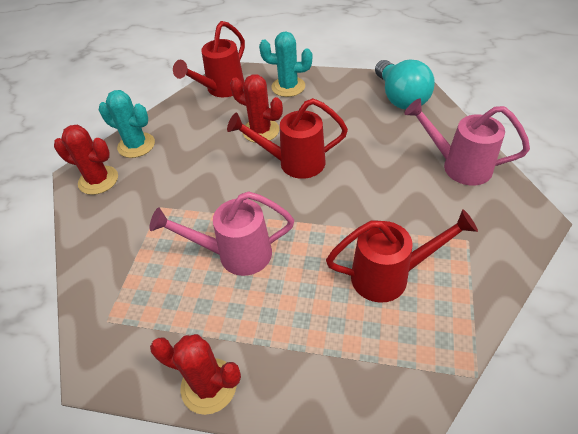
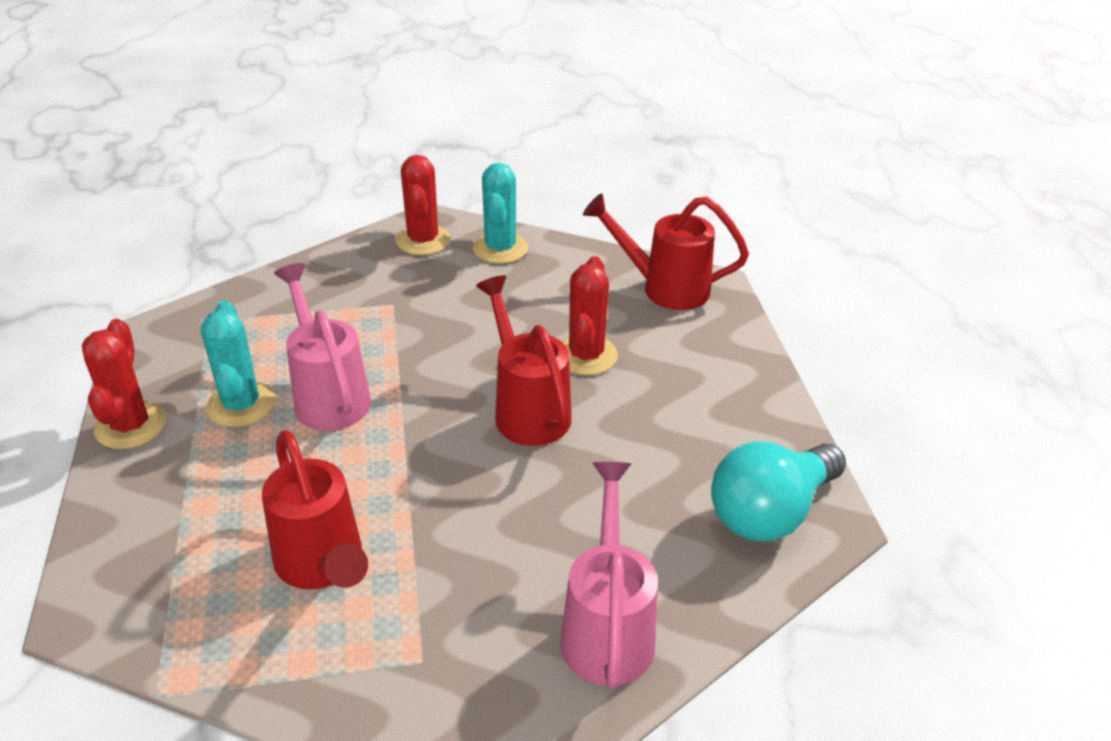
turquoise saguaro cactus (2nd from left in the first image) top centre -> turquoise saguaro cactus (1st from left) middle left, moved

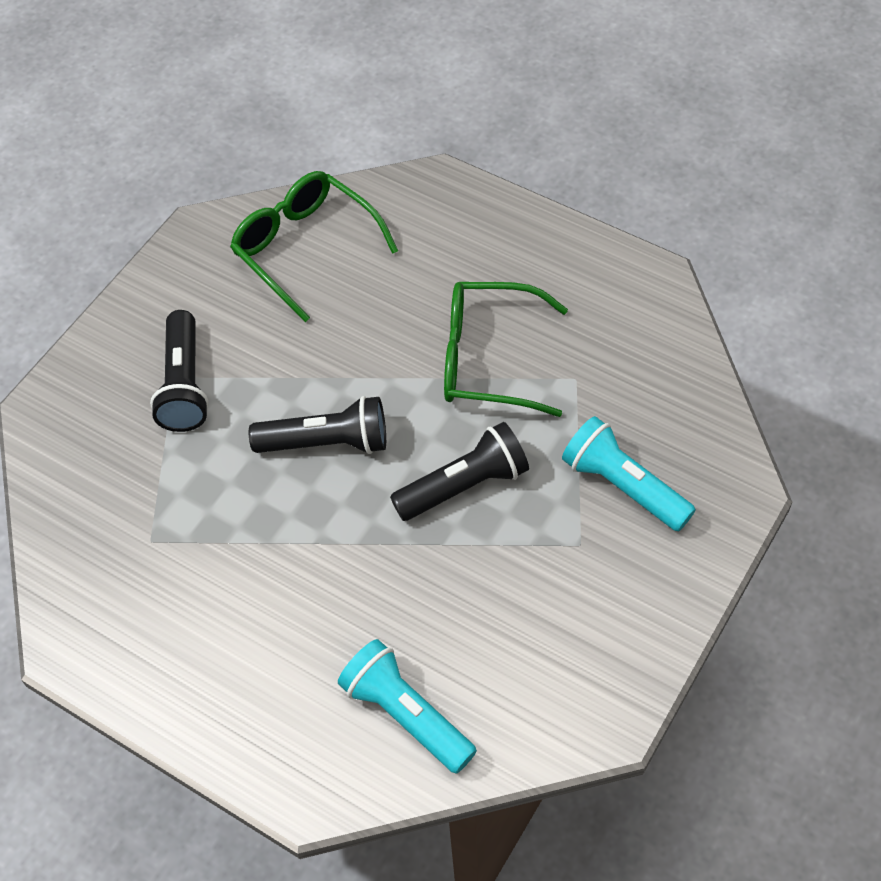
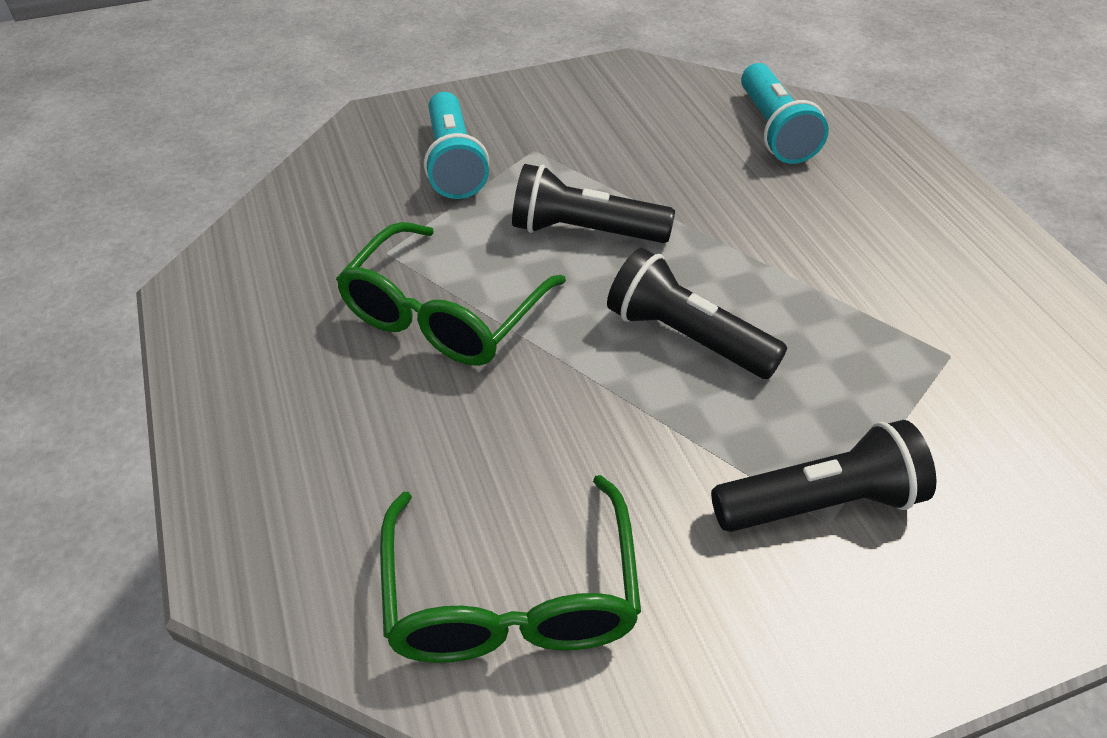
leaf-green spectacles (2nd from left in the first image) centre -> leaf-green spectacles (1st from left) centre, 75 degrees clockwise
black pocket torch (1st from left in the first image) middle left -> black pocket torch (3rd from left) middle right, 45 degrees clockwise

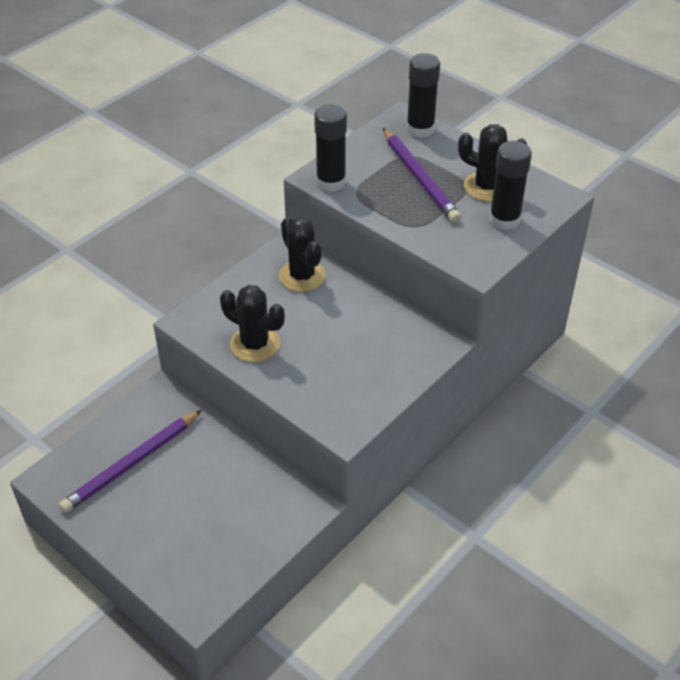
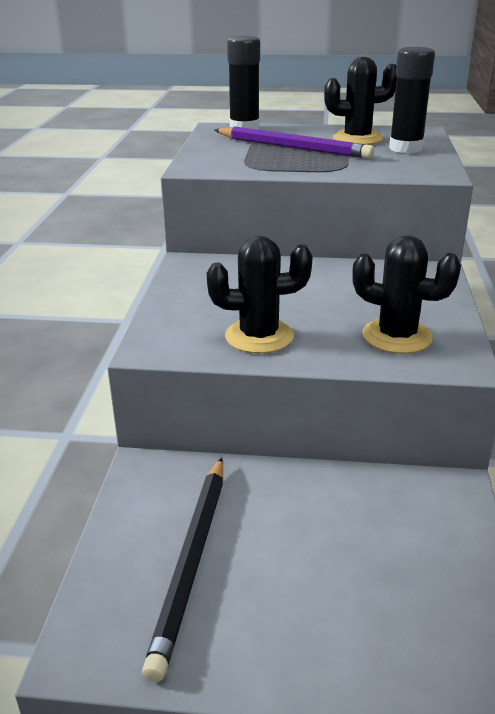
royal purple pencil (1st from left) bottom left -> black pencil bottom centre
black saguaro cactus (2nd from left in the first image) centre -> black saguaro cactus (3rd from left) middle right, moved
black stick of glue (1st from left) top centre -> none

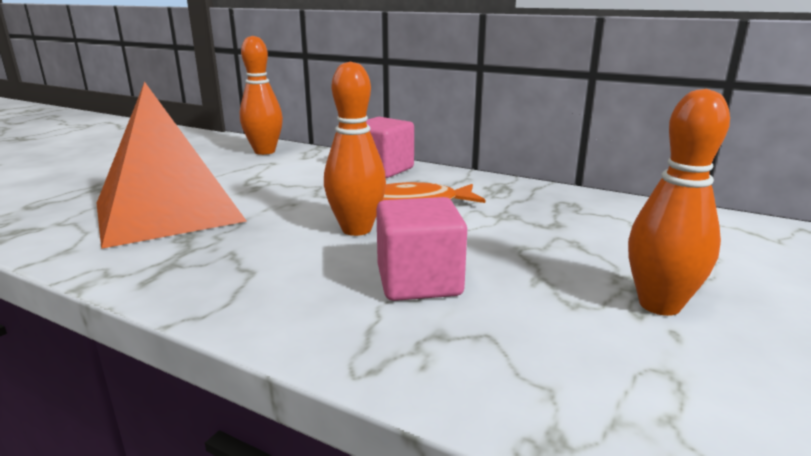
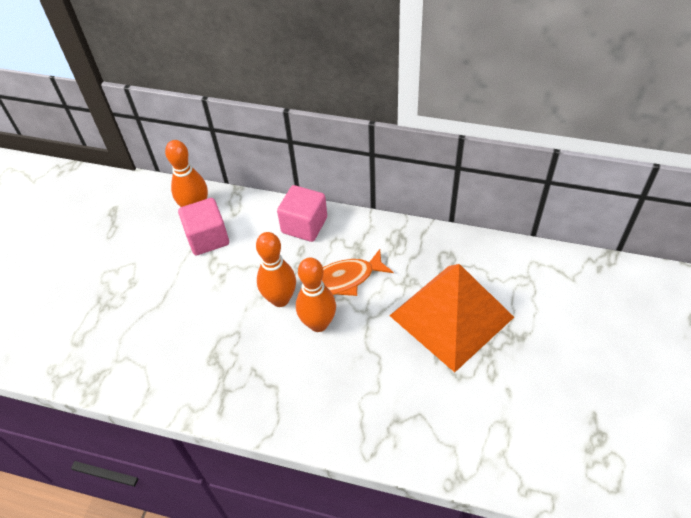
rosy solid cube (2nd from left in the first image) centre -> rosy solid cube (1st from left) middle left, moved
bright orange skittle (3rd from left in the first image) middle right -> bright orange skittle (2nd from left) centre, moved
bright orange pyramid middle left -> bright orange pyramid centre, moved

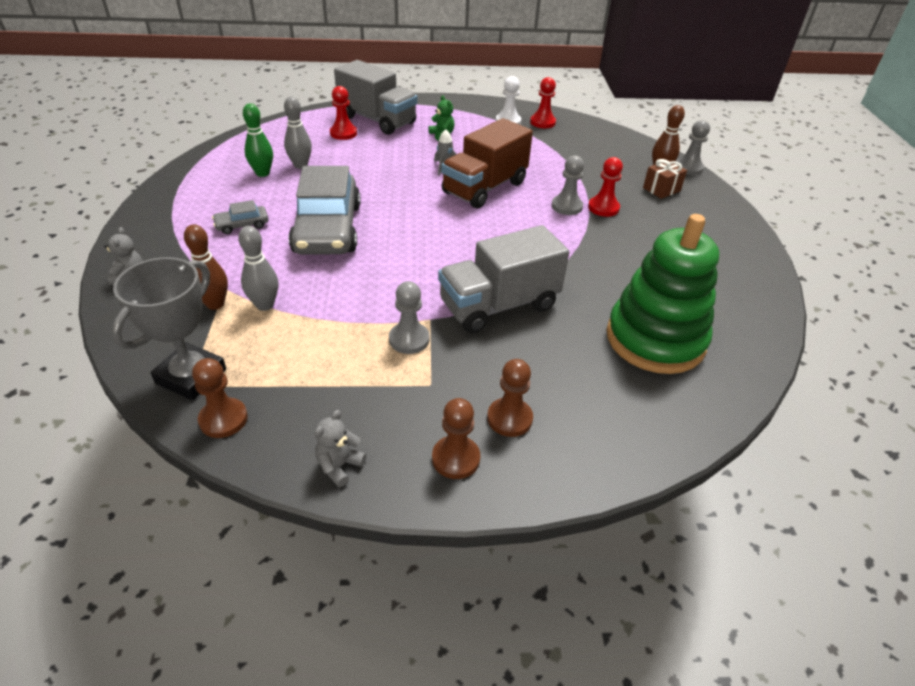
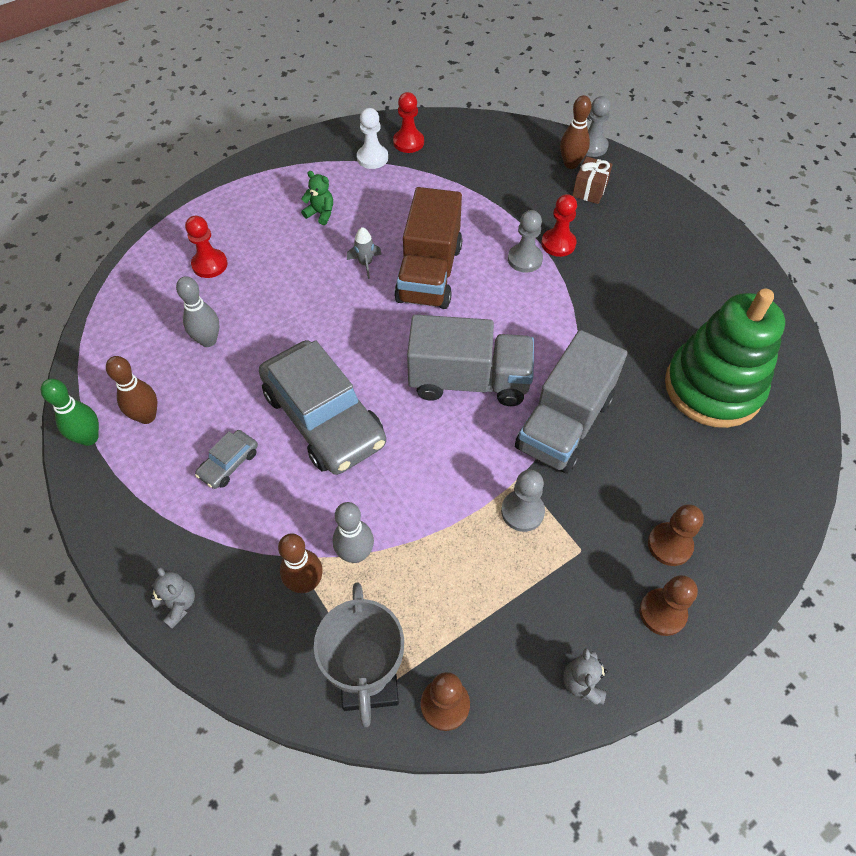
leaf-green skittle top left -> leaf-green skittle middle left, moved
none -> russet skittle (1st from left) middle left
gray truck (1st from left) top centre -> gray truck (1st from left) centre, moved

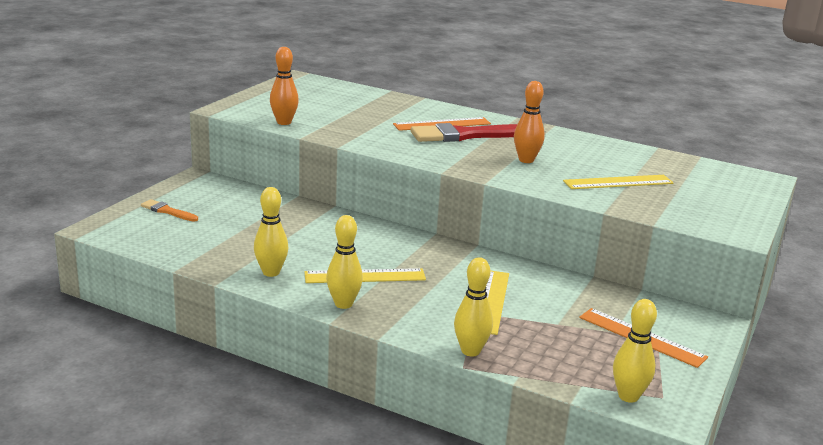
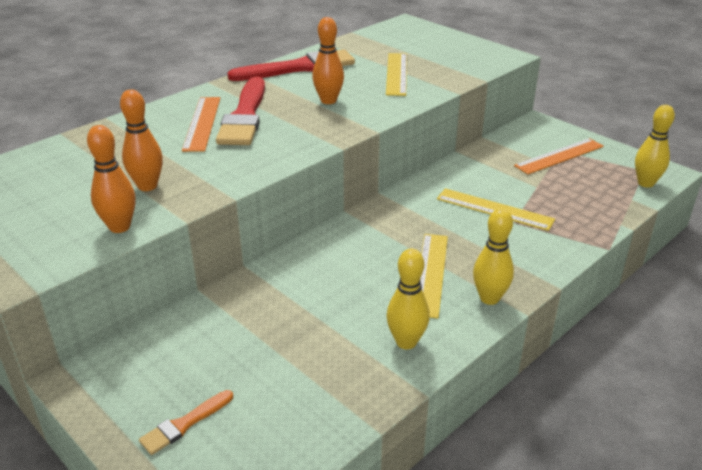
none -> bright orange skittle (2nd from left) top left
none -> scarlet paint brush (2nd from left) top centre
golden skittle (3rd from left) bottom centre -> none

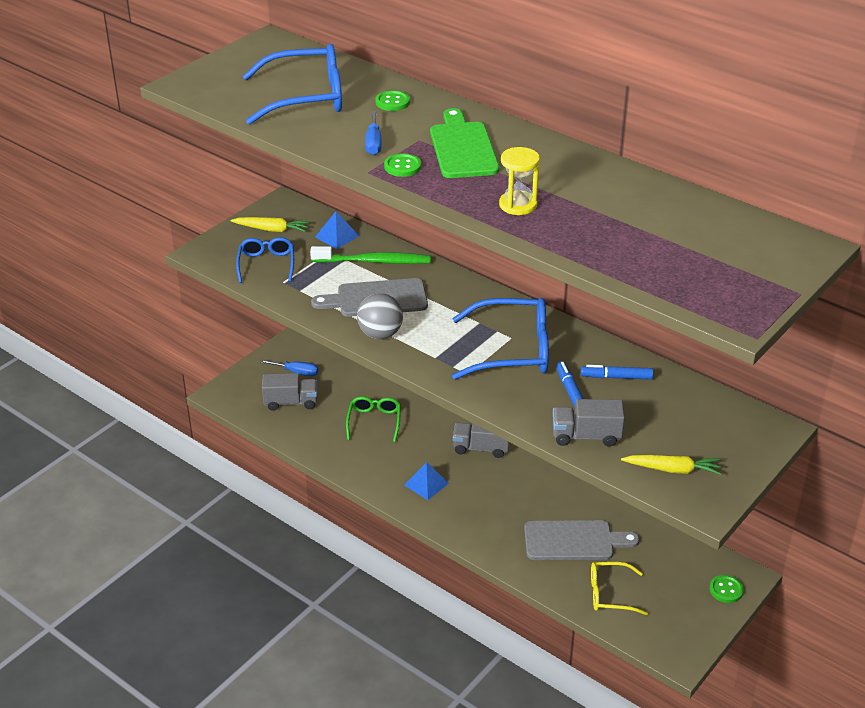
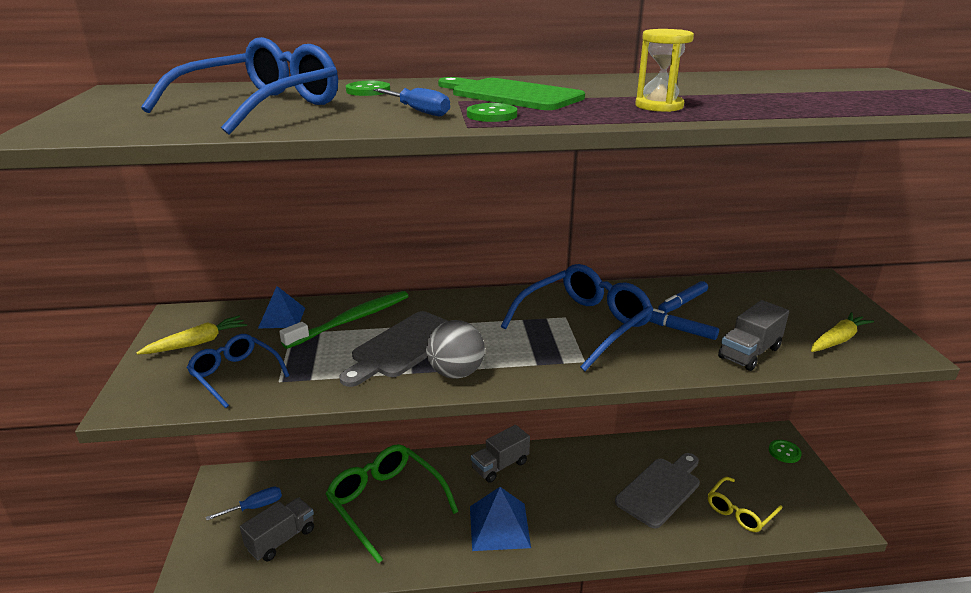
leaf-green spectacles centre -> leaf-green spectacles bottom centre, x1.72
cobalt pyramid (2nd from left) bottom centre, x1.59

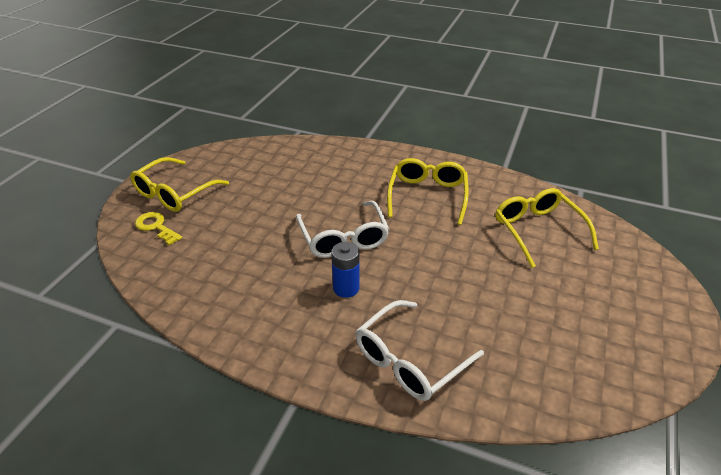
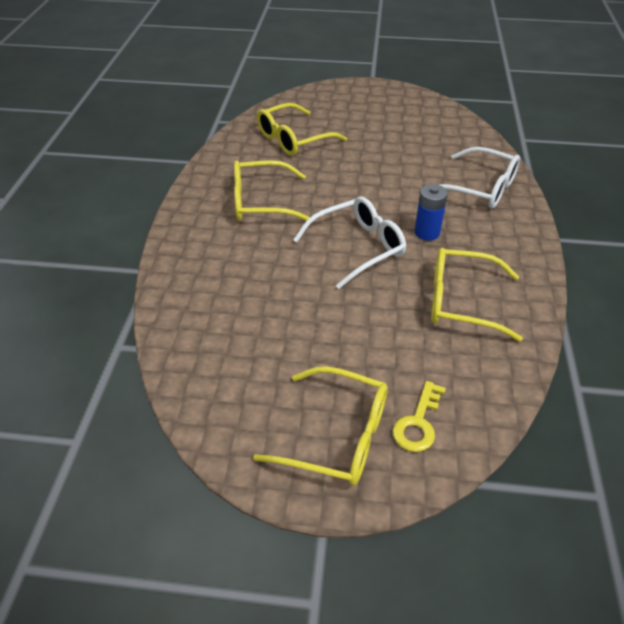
none -> golden spectacles (4th from left) middle right

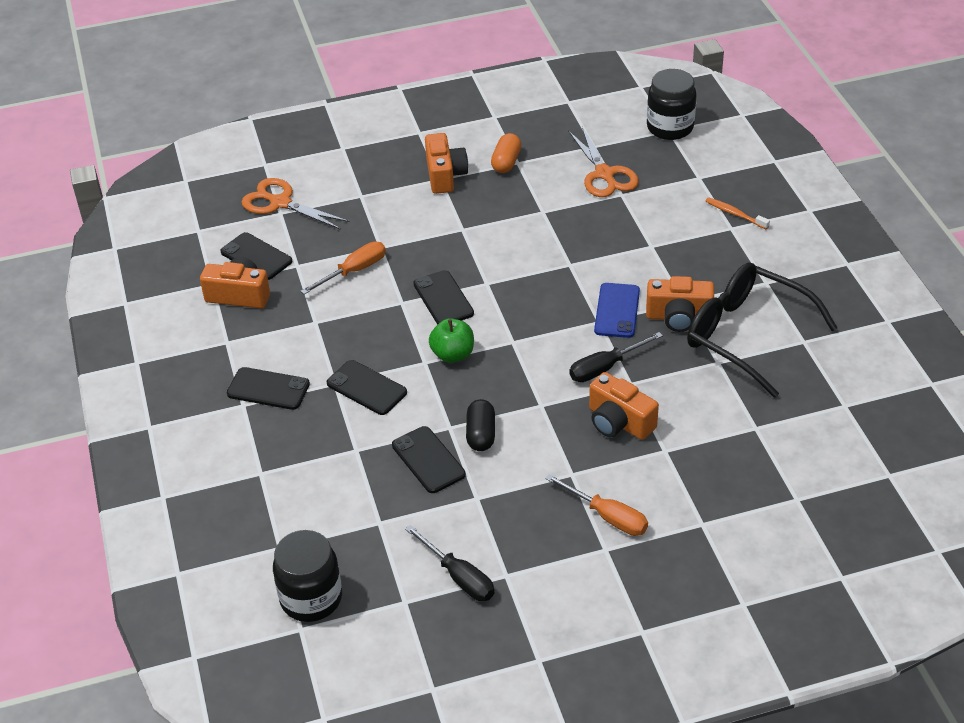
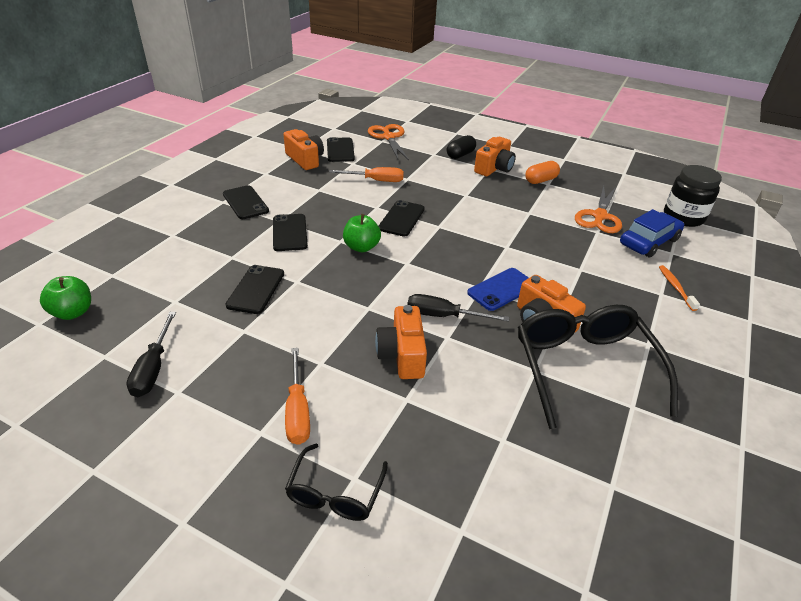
black jar (1st from left) bottom left -> leaf-green apple fruit (1st from left) middle left
none -> black spectacles (1st from left) bottom centre
black pill centre -> black pill top centre, moved
none -> cobalt toy car middle right

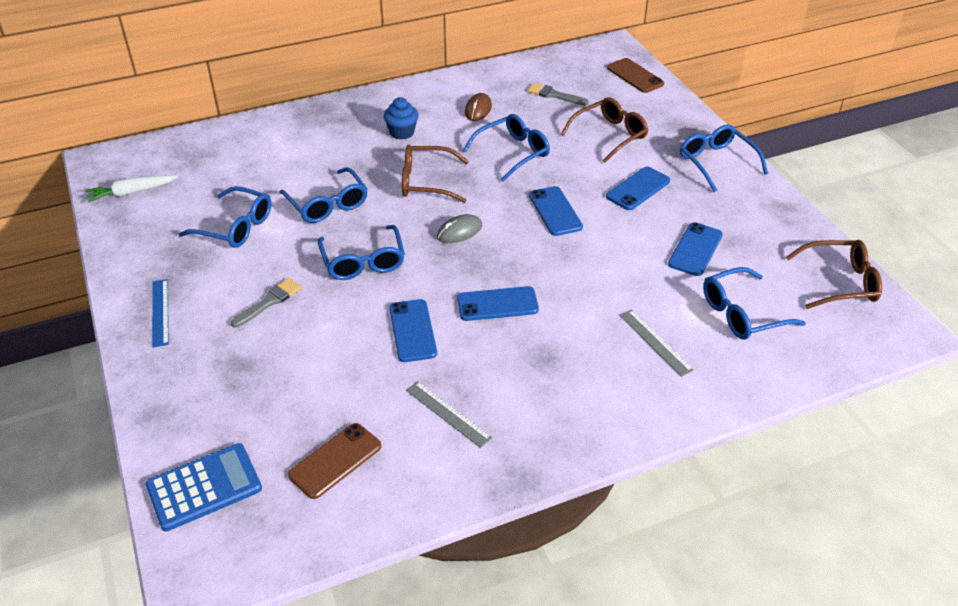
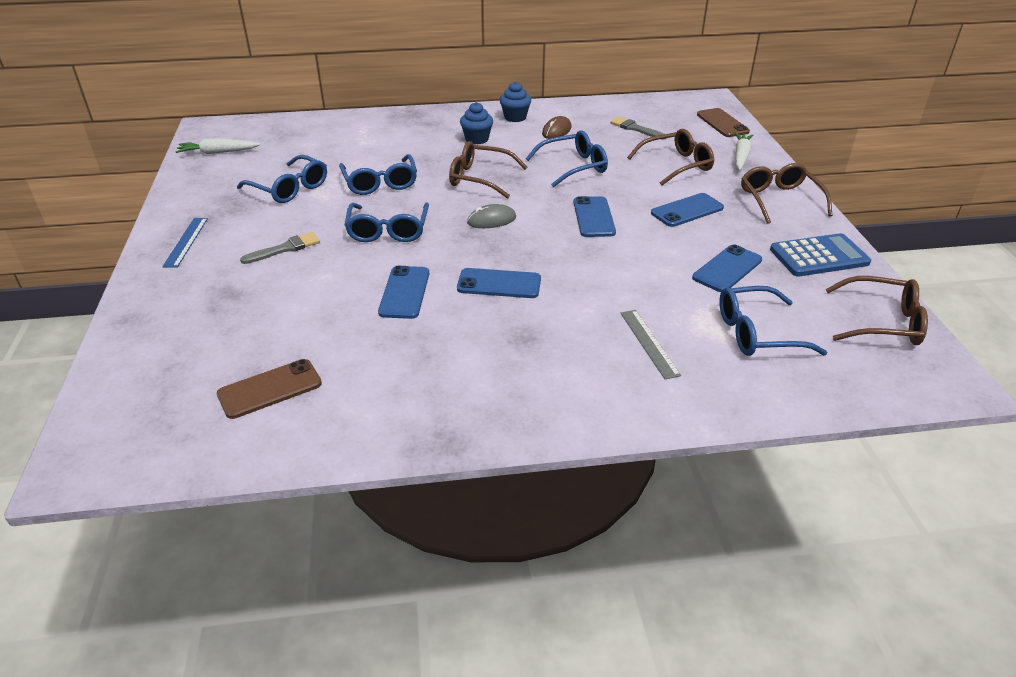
none -> cobalt fairy cake (2nd from left) top centre
none -> pure white toy carrot (2nd from left) top right
cobalt spectacles (5th from left) top right -> russet spectacles (3rd from left) top right
cobalt pocket calculator bottom left -> cobalt pocket calculator middle right, moved
gray ruler (1st from left) bottom centre -> none

